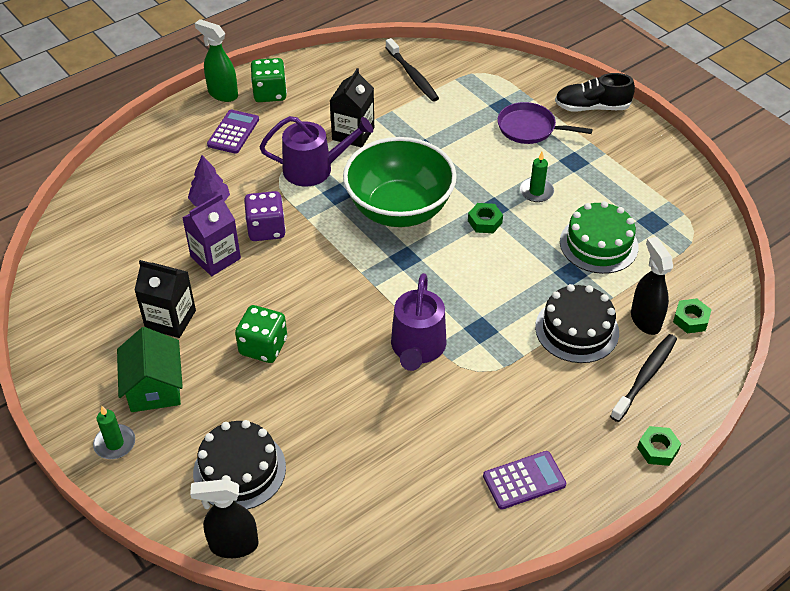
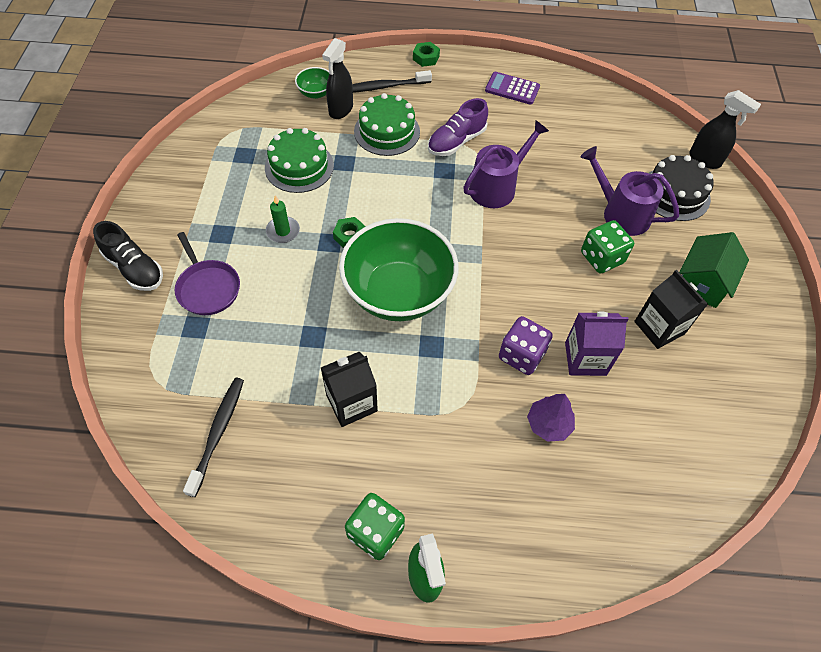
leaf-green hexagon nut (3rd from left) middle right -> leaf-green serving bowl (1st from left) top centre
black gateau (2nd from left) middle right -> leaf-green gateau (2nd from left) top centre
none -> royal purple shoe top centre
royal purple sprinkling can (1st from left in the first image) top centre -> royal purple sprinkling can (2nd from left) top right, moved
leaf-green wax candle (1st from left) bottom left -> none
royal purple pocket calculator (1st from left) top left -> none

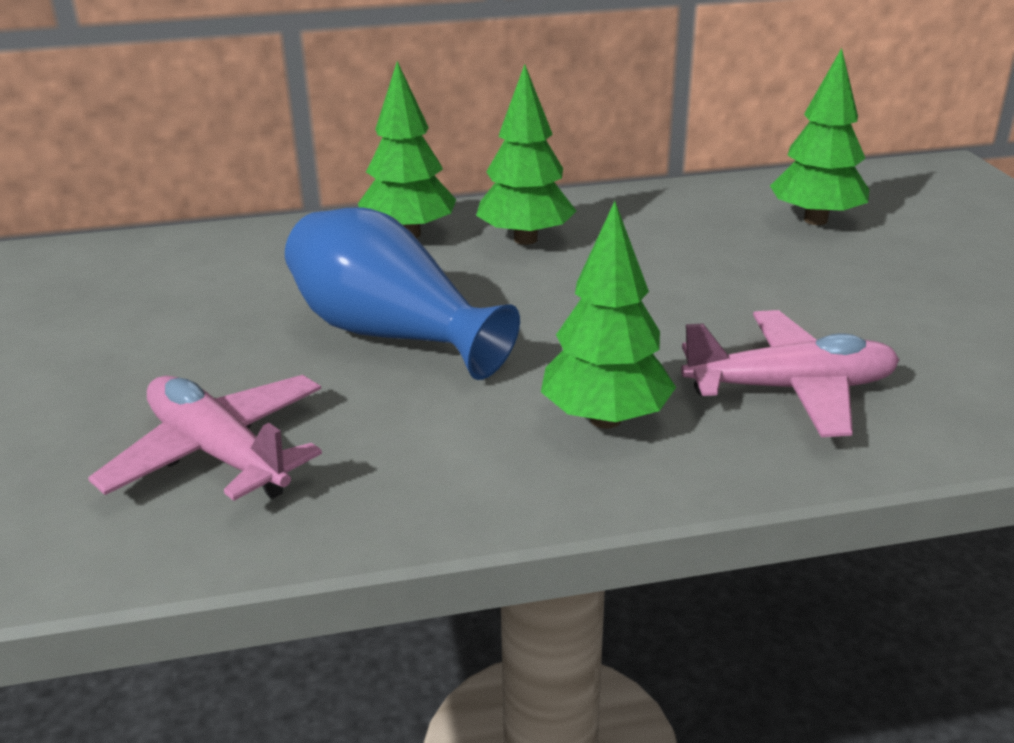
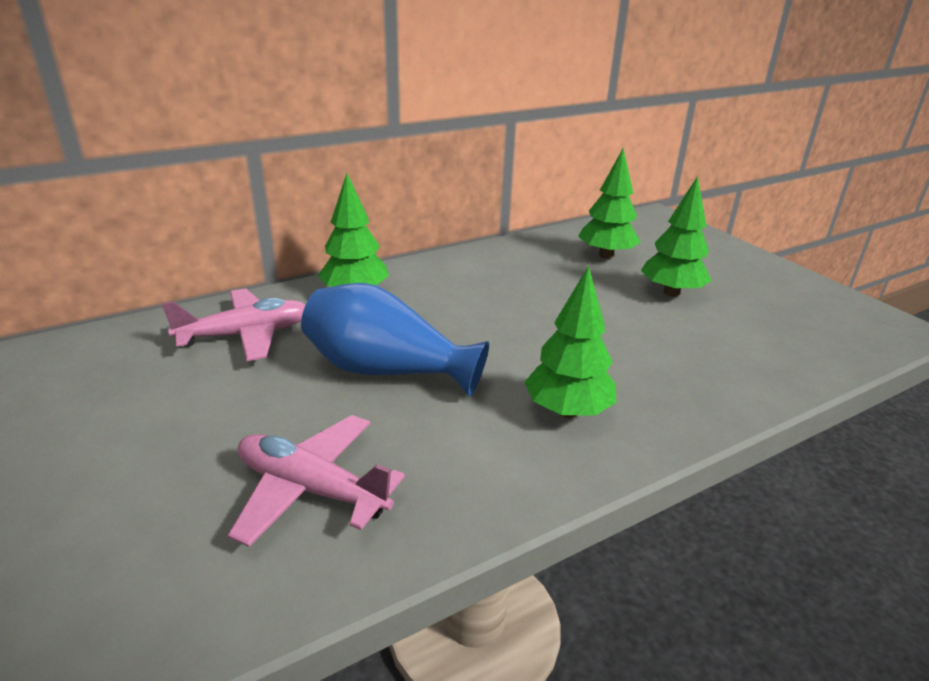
rosy aeroplane (2nd from left in the first image) middle right -> rosy aeroplane (1st from left) middle left, moved
leaf-green fir tree (2nd from left in the first image) top centre -> leaf-green fir tree (4th from left) middle right, moved

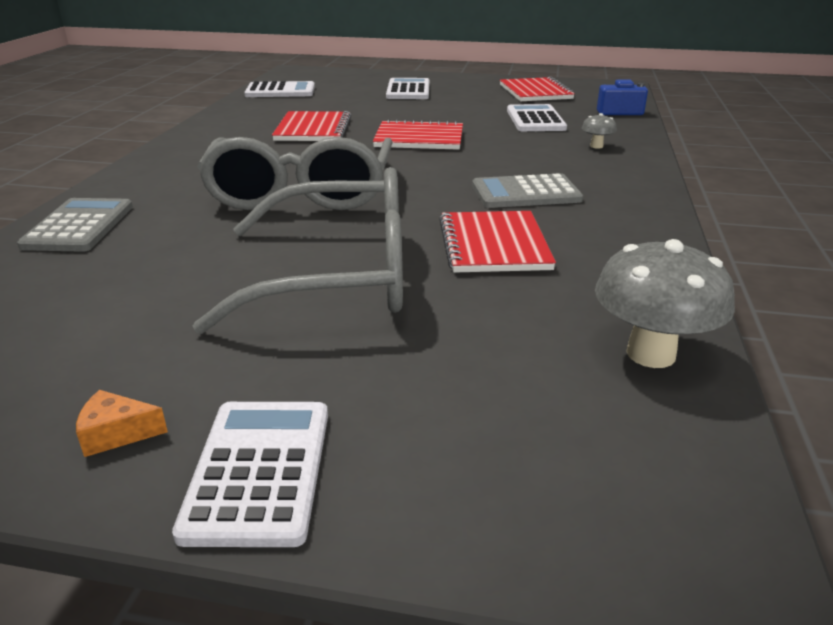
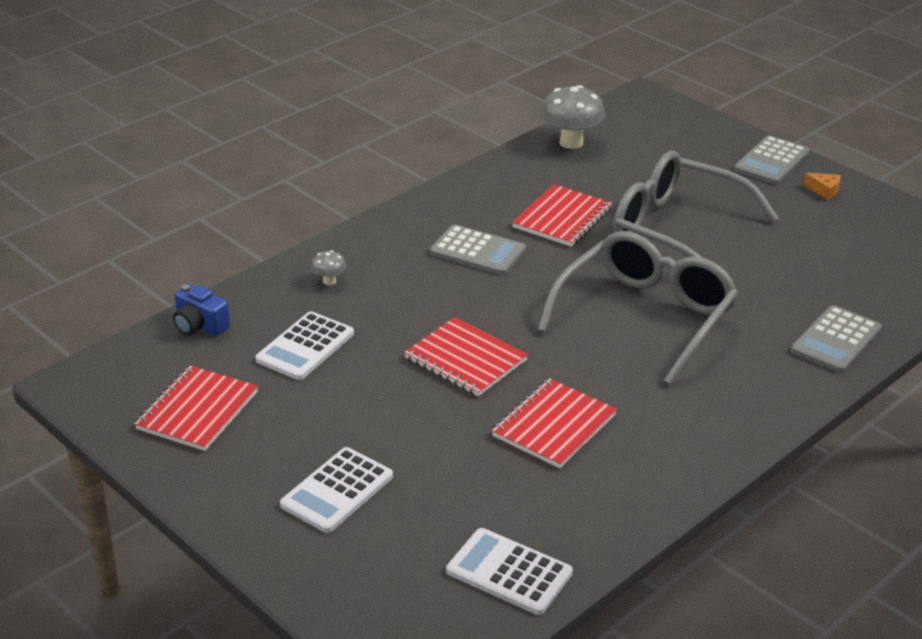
pure white pocket calculator (1st from left) bottom left -> gray pocket calculator (2nd from left) top right

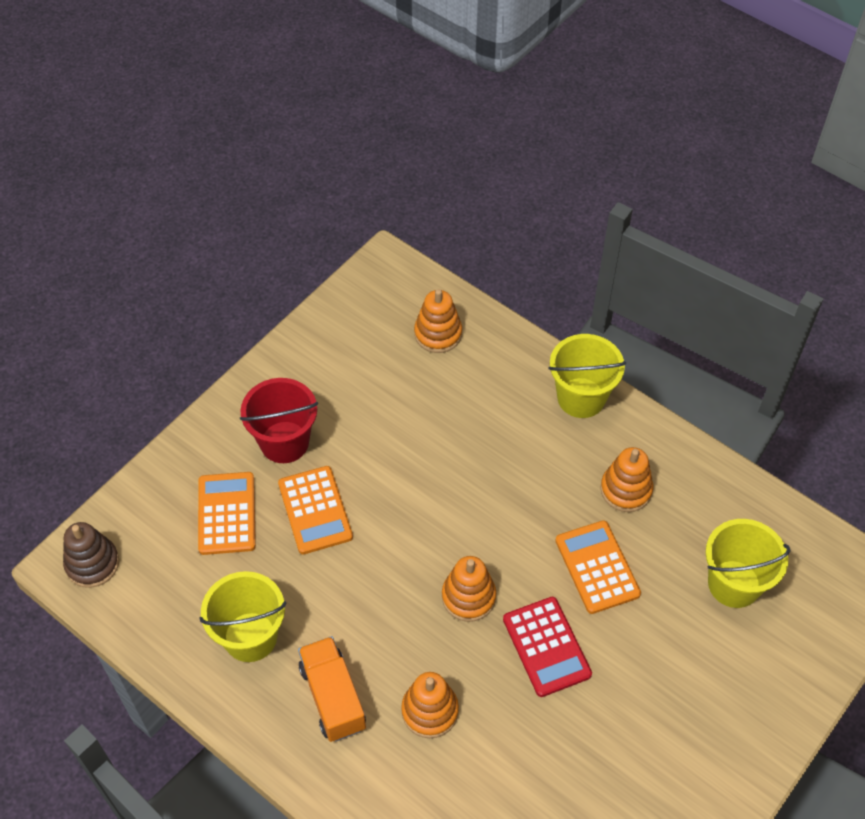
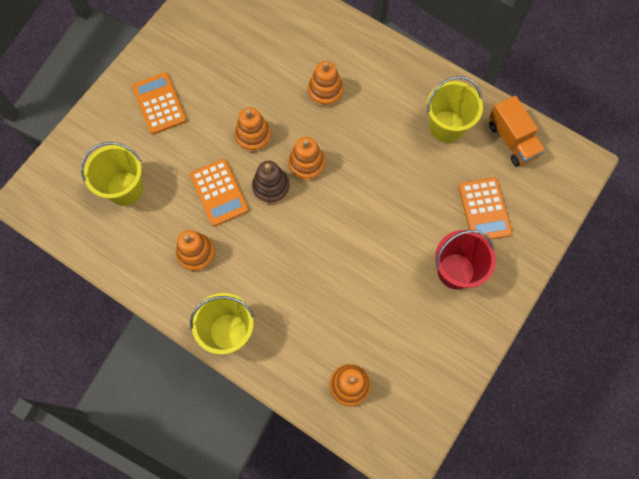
bright orange pocket calculator (2nd from left in the first image) centre -> bright orange pocket calculator (1st from left) top left, moved
scarlet pocket calculator bottom centre -> bright orange stacking toy (2nd from left) top centre
russet stacking toy bottom left -> russet stacking toy centre, moved
bright orange truck bottom centre -> bright orange truck top right, moved

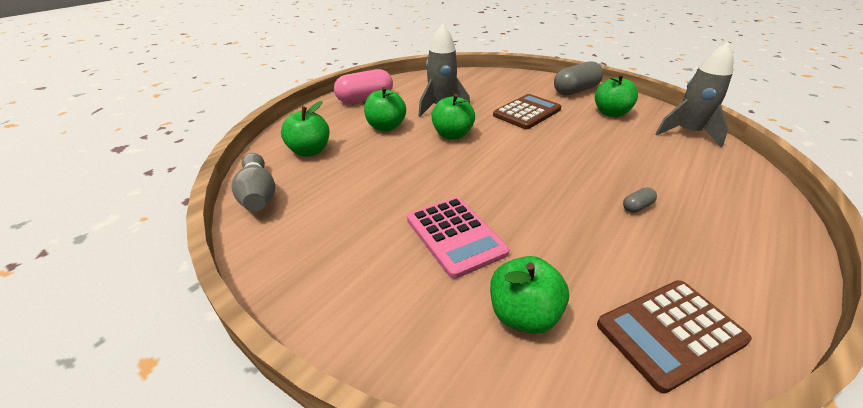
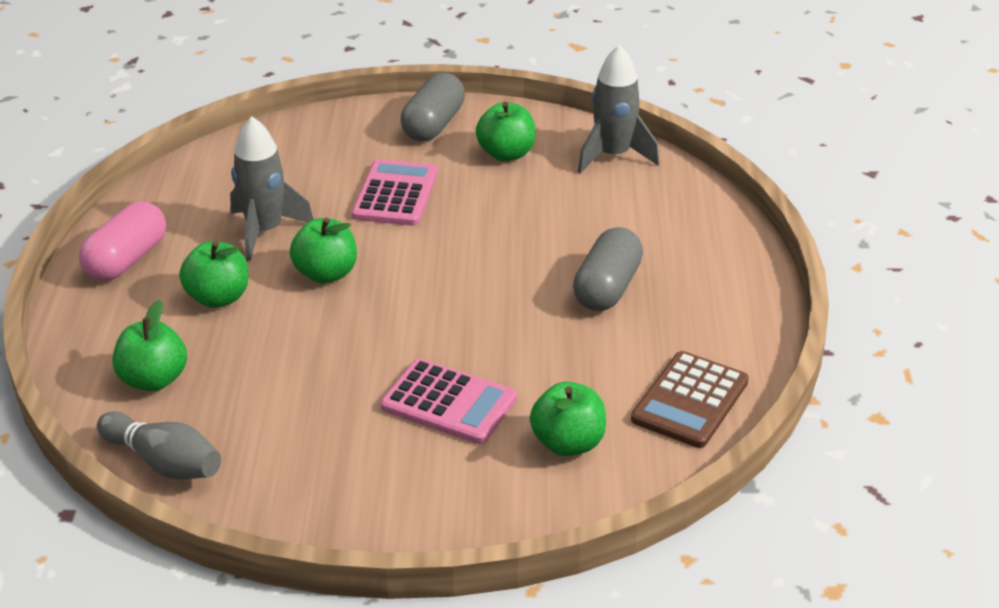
russet pocket calculator (1st from left) top centre -> rosy pocket calculator (1st from left) top centre
gray pill (2nd from left) middle right -> gray pill (2nd from left) centre, x2.27

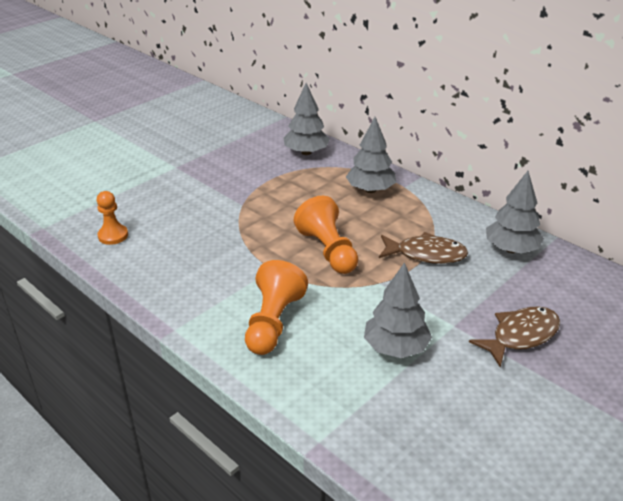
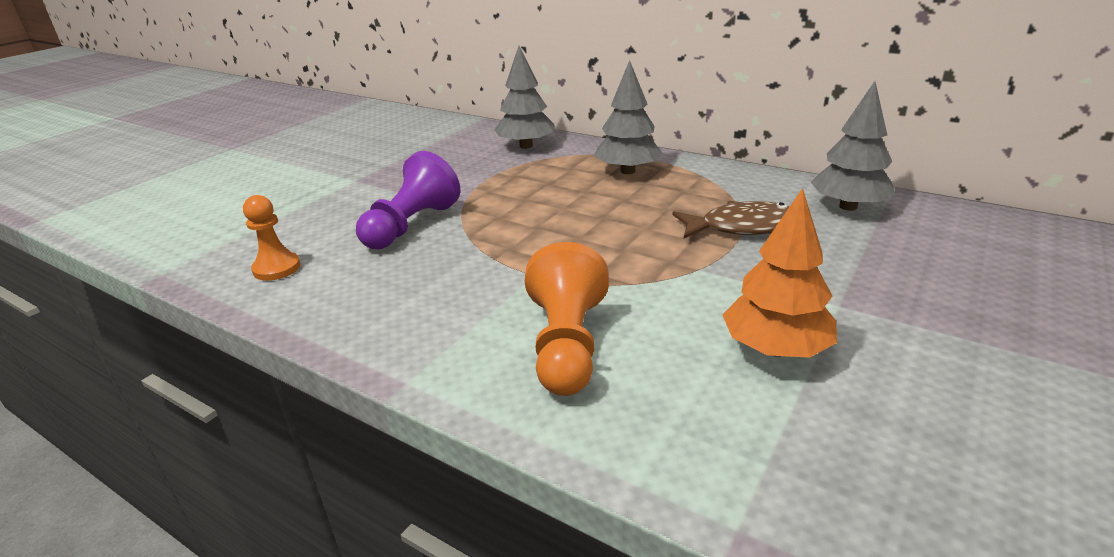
none -> royal purple pawn centre
gray fir tree (3rd from left) centre -> bright orange fir tree middle right
bright orange pawn (3rd from left) centre -> none
russet fish figure (2nd from left) bottom right -> none

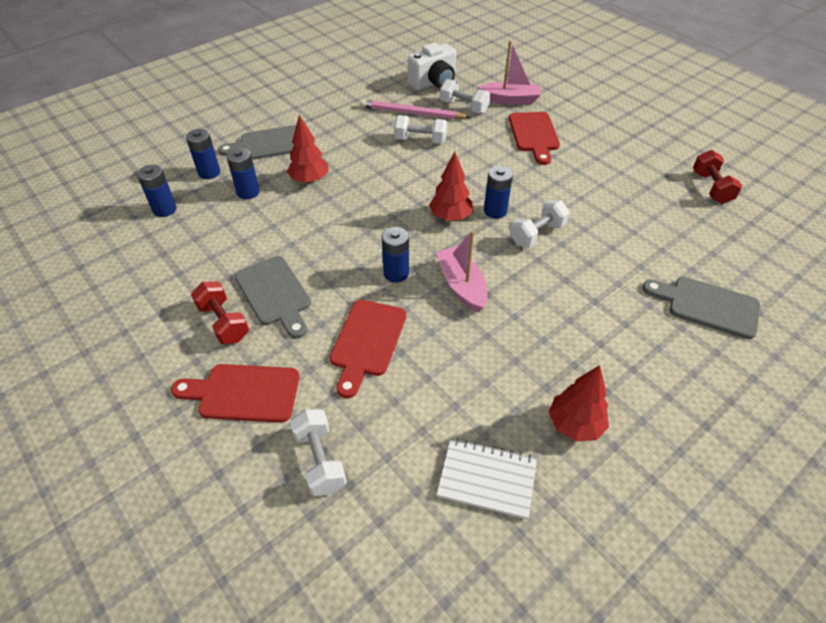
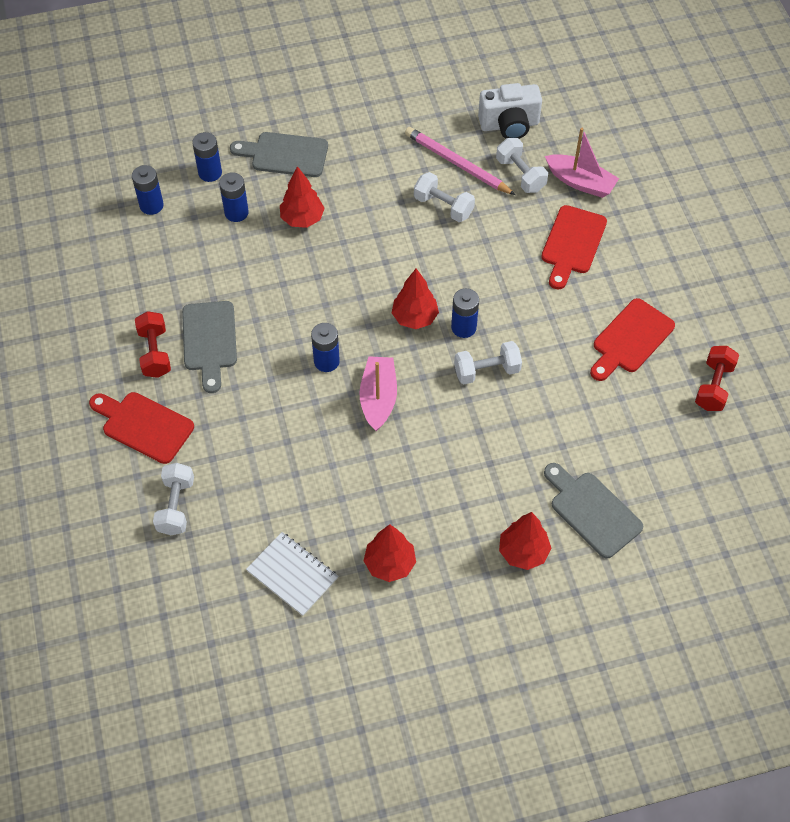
none -> scarlet fir tree (4th from left) centre
scarlet chopping board (2nd from left in the first image) centre -> scarlet chopping board (3rd from left) middle right, moved

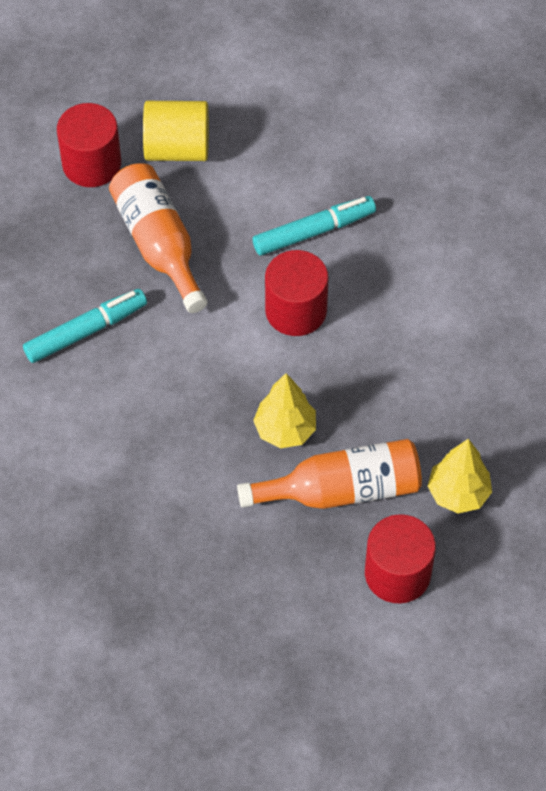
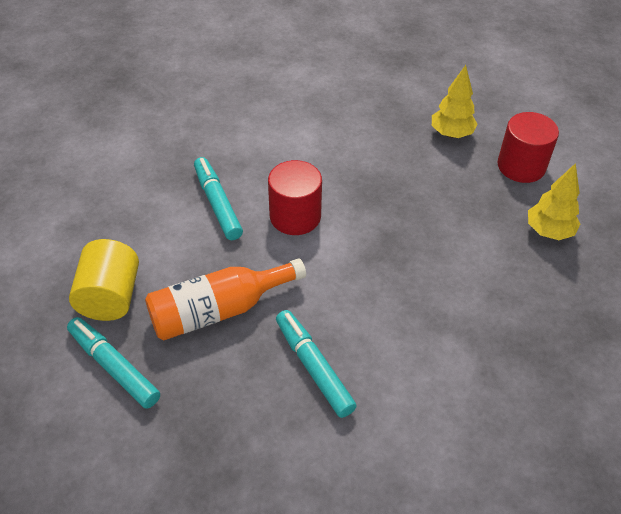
scarlet cylinder shape (1st from left) top left -> turquoise marker pen (1st from left) bottom left
golden fir tree (1st from left in the first image) centre -> golden fir tree (2nd from left) middle right, moved
bright orange flask (2nd from left) centre -> none

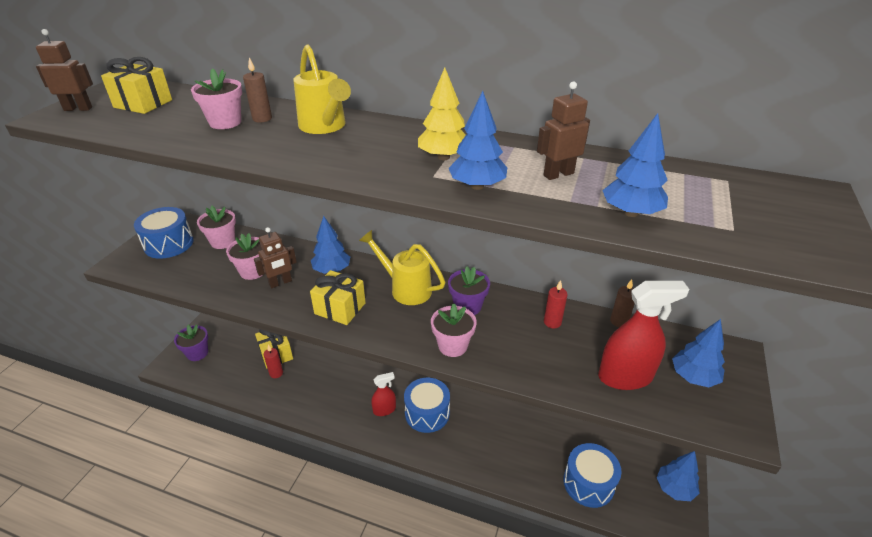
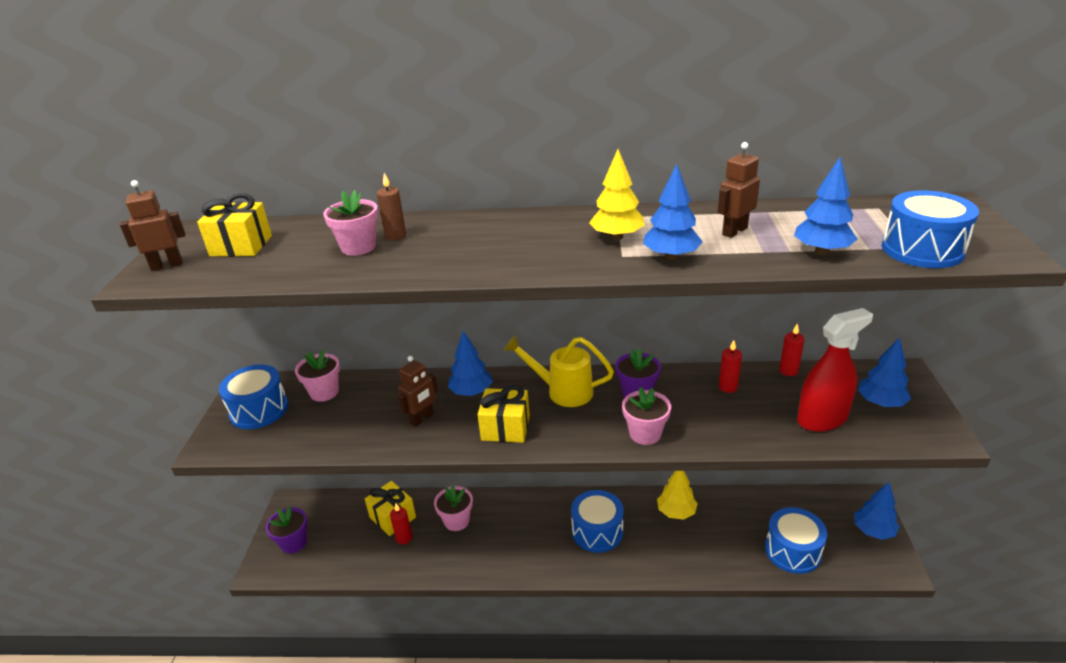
rosy potted plant (3rd from left) middle left -> rosy potted plant (3rd from left) bottom centre, moved
none -> golden fir tree (2nd from left) bottom centre
russet wax candle (2nd from left) middle right -> scarlet wax candle (3rd from left) middle right
none -> cobalt snare drum (4th from left) middle right
golden sprinkling can (1st from left) top centre -> none
scarlet spray bottle (1st from left) bottom centre -> none

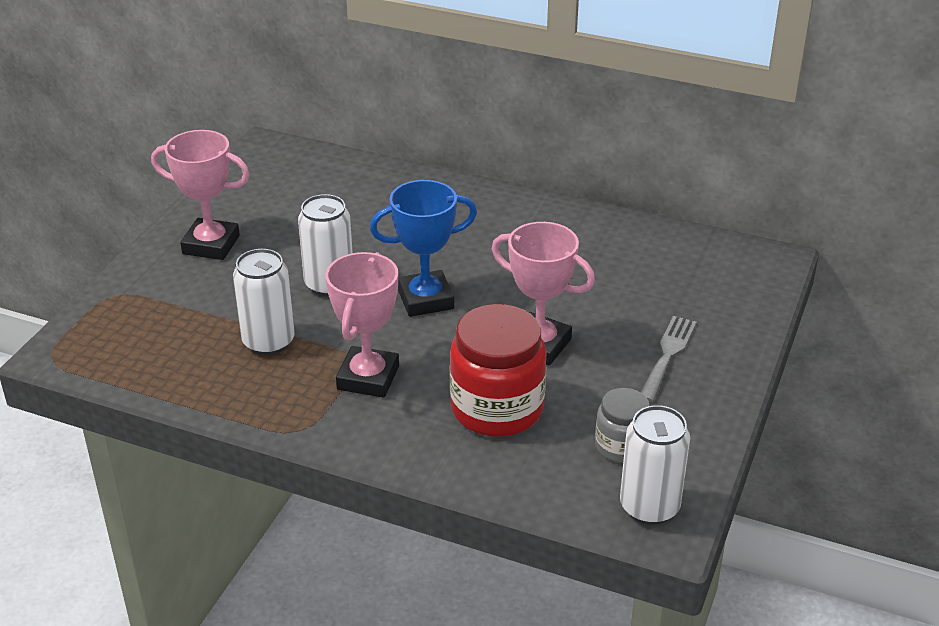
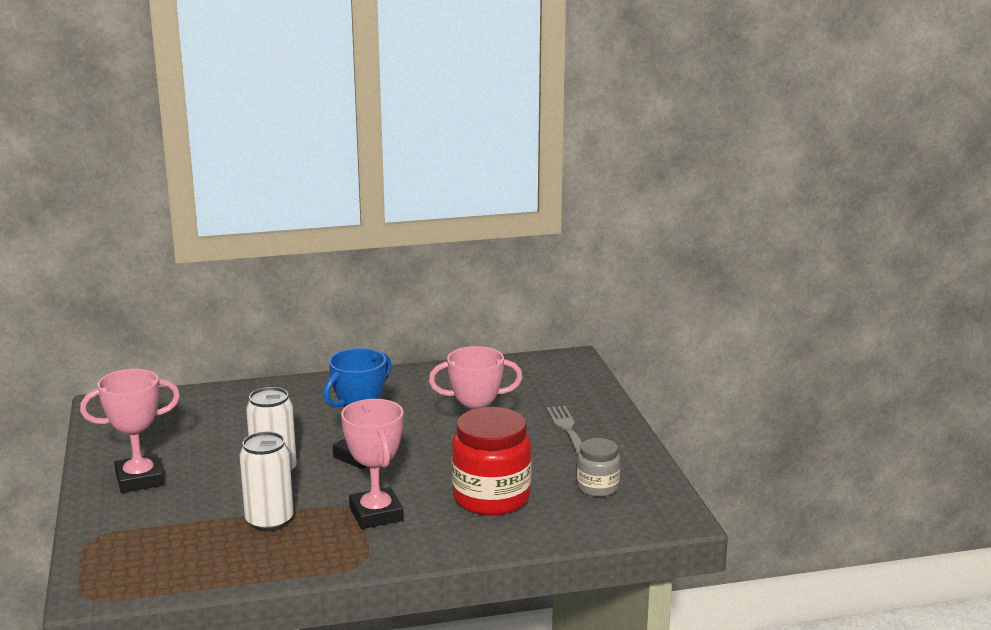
pure white soda can (3rd from left) bottom right -> none

